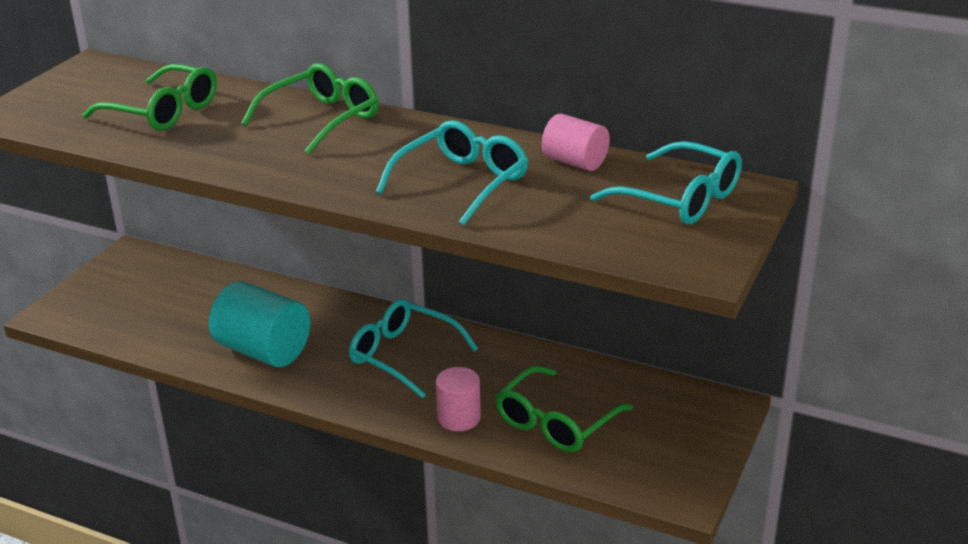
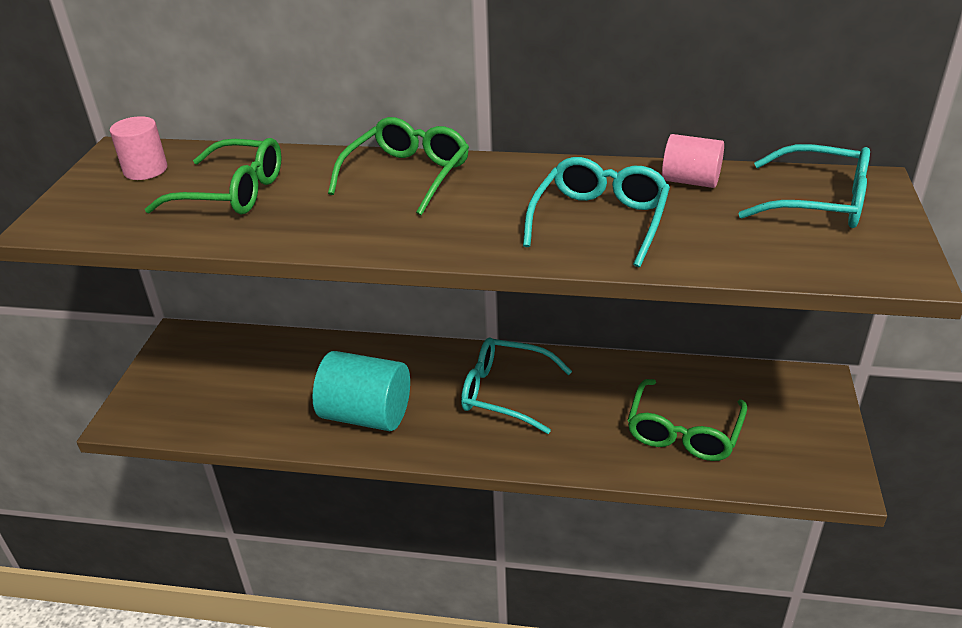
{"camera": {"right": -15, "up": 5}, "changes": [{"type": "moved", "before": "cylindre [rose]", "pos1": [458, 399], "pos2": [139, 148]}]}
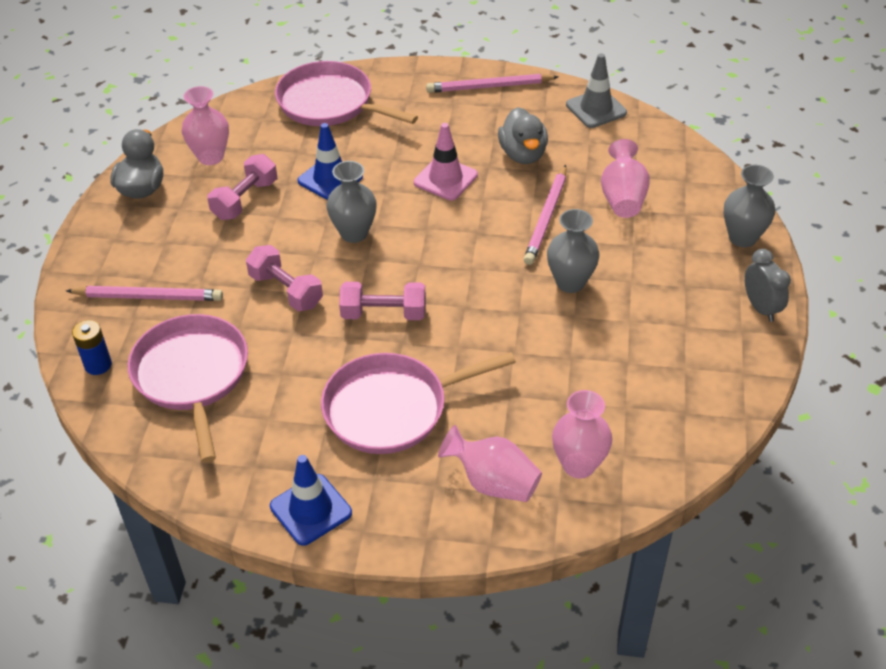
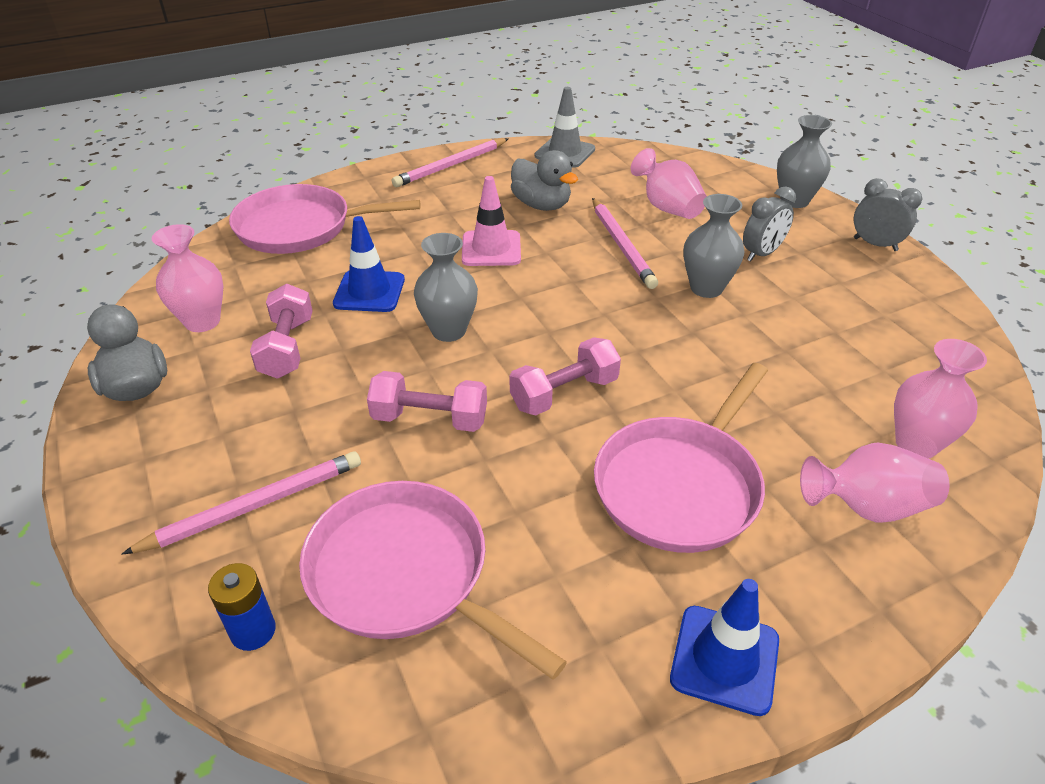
{"camera": {"right": -35, "up": -5}, "changes": [{"type": "added", "after": "réveil [gris]", "pos2": [769, 223]}]}
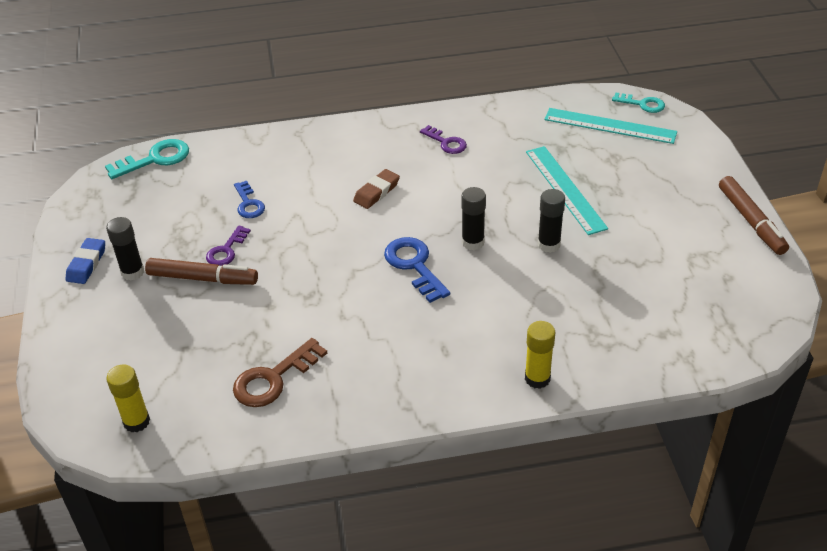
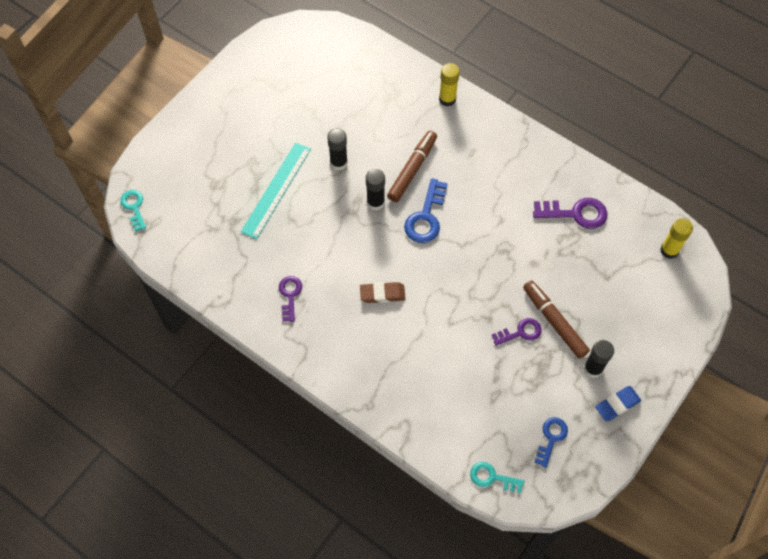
{"camera": {"right": -135, "up": 20}, "changes": [{"type": "resized", "before": "clé [turquoise]", "pos1": [147, 159], "pos2": [497, 477], "scale": 0.65}, {"type": "recoloured", "before": "clé [marron]", "after": "clé [violet]", "pos1": [280, 372], "pos2": [570, 213]}, {"type": "moved", "before": "clé [bleu]", "pos1": [249, 199], "pos2": [551, 442]}, {"type": "removed", "before": "règle [turquoise]", "pos1": [610, 126]}, {"type": "moved", "before": "feutre [marron]", "pos1": [754, 215], "pos2": [412, 166]}]}
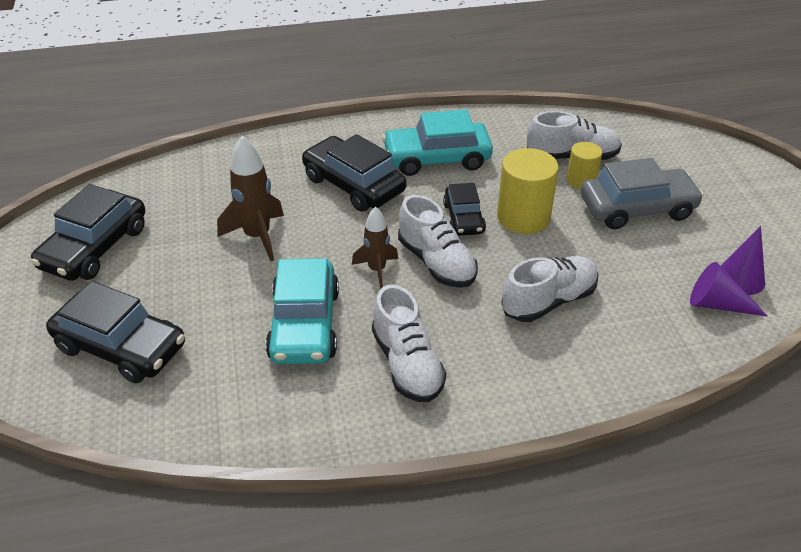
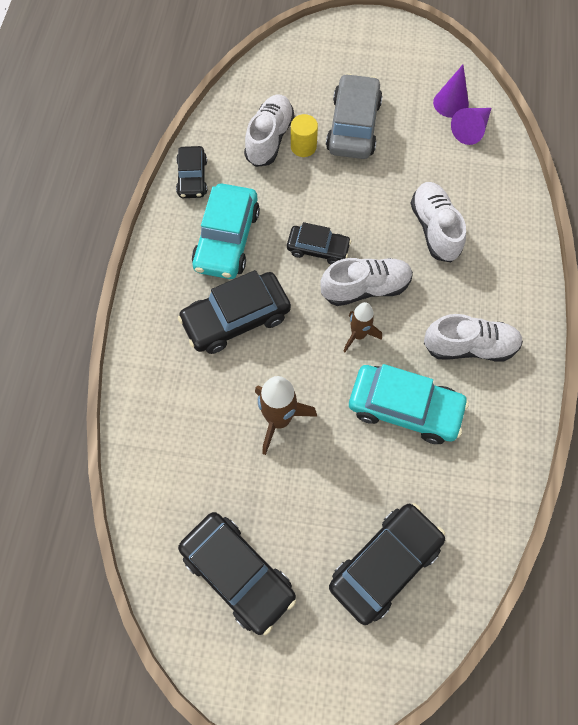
{"camera": {"right": -70, "up": 25}, "changes": [{"type": "removed", "before": "cylindre [jaune]", "pos1": [528, 191]}, {"type": "added", "after": "voiture [noir]", "pos2": [191, 172]}]}
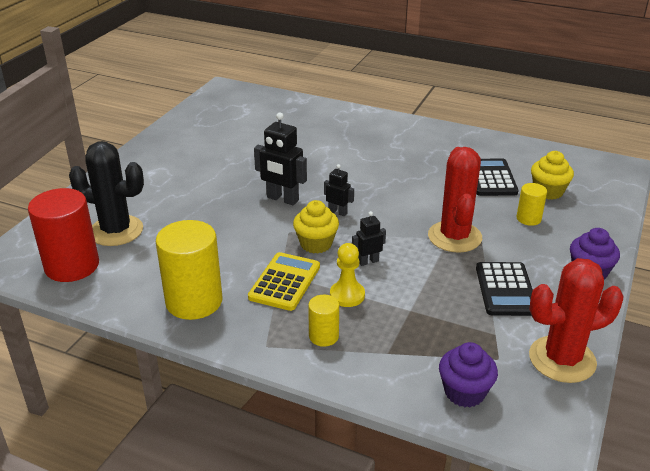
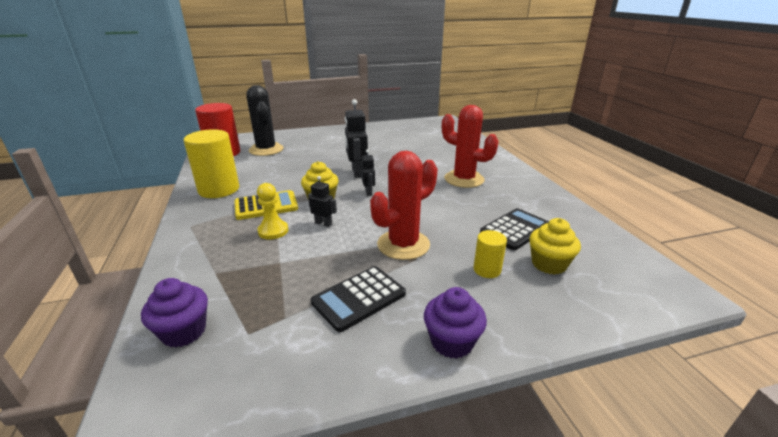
{"camera": {"right": 50, "up": -5}, "changes": [{"type": "removed", "before": "cylindre [jaune]", "pos1": [323, 321]}, {"type": "moved", "before": "cactus [rouge]", "pos1": [576, 320], "pos2": [470, 146]}]}
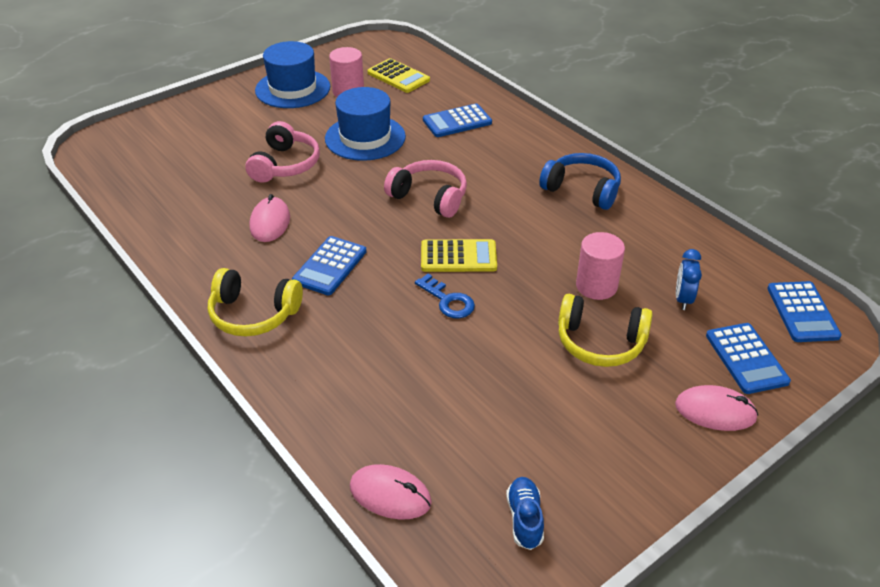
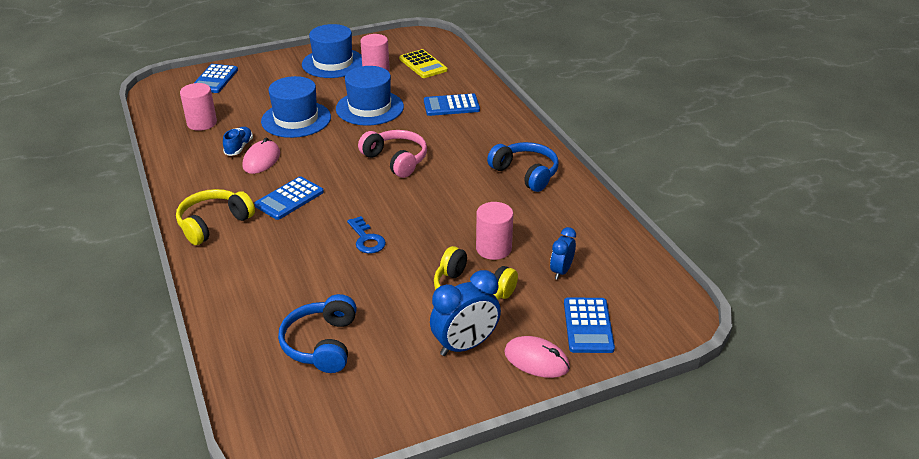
{"camera": {"right": 15, "up": -5}, "changes": [{"type": "turned", "before": "casque audio [jaune]", "pos1": [255, 302], "pos2": [215, 217], "turn": 105}, {"type": "replaced", "before": "casque audio [rose]", "after": "chapeau [bleu]", "pos1": [283, 152], "pos2": [296, 107]}, {"type": "removed", "before": "souris [rose]", "pos1": [391, 492]}, {"type": "removed", "before": "calculatrice [jaune]", "pos1": [459, 255]}, {"type": "moved", "before": "chaussure [bleu]", "pos1": [525, 513], "pos2": [238, 141]}, {"type": "moved", "before": "calculatrice [bleu]", "pos1": [804, 311], "pos2": [216, 78]}, {"type": "added", "after": "cylindre [rose]", "pos2": [198, 107]}, {"type": "added", "after": "casque audio [bleu]", "pos2": [317, 333]}, {"type": "added", "after": "réveil [bleu]", "pos2": [465, 313]}]}
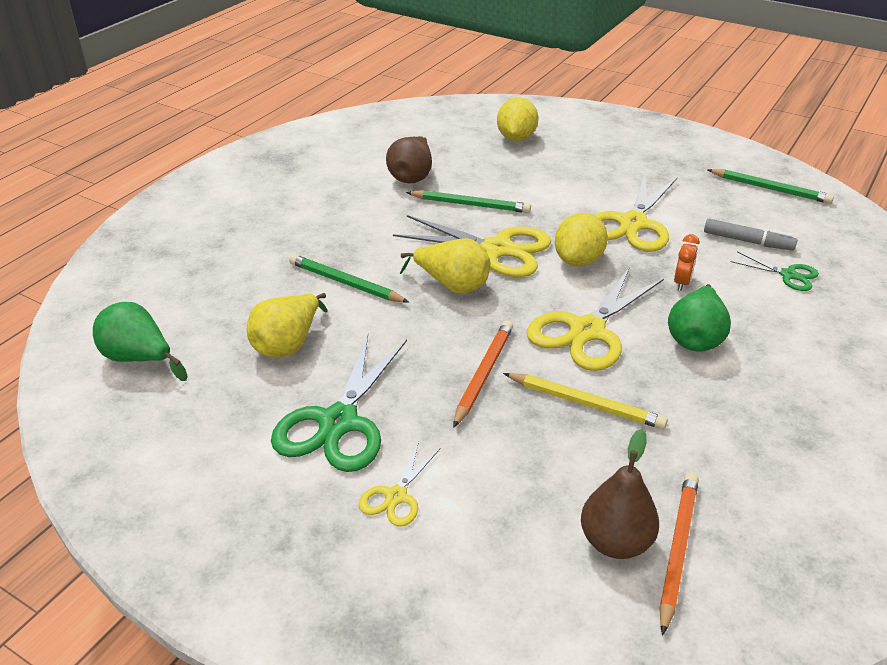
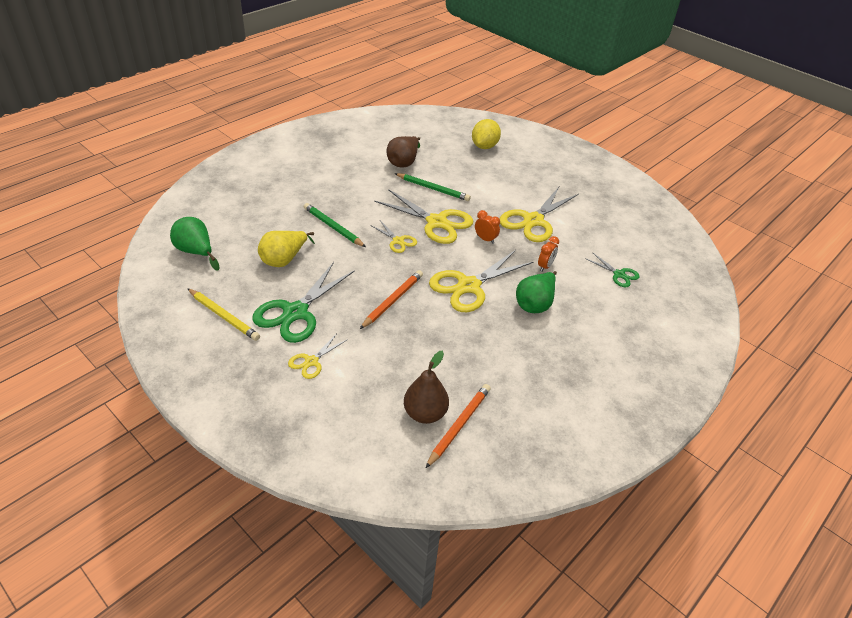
{"camera": {"right": 10, "up": 5}, "changes": [{"type": "replaced", "before": "poire [jaune]", "after": "ciseaux [jaune]", "pos1": [445, 266], "pos2": [393, 237]}, {"type": "moved", "before": "crayon [jaune]", "pos1": [585, 401], "pos2": [223, 314]}, {"type": "replaced", "before": "citron [jaune]", "after": "réveil [orange]", "pos1": [581, 240], "pos2": [487, 227]}, {"type": "removed", "before": "feutre [gris]", "pos1": [750, 235]}, {"type": "removed", "before": "crayon [vert]", "pos1": [770, 186]}]}
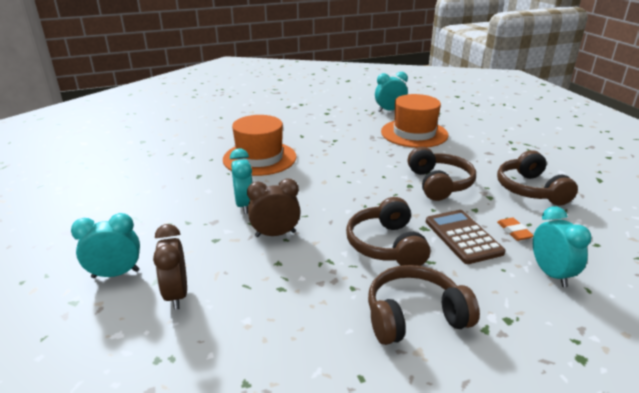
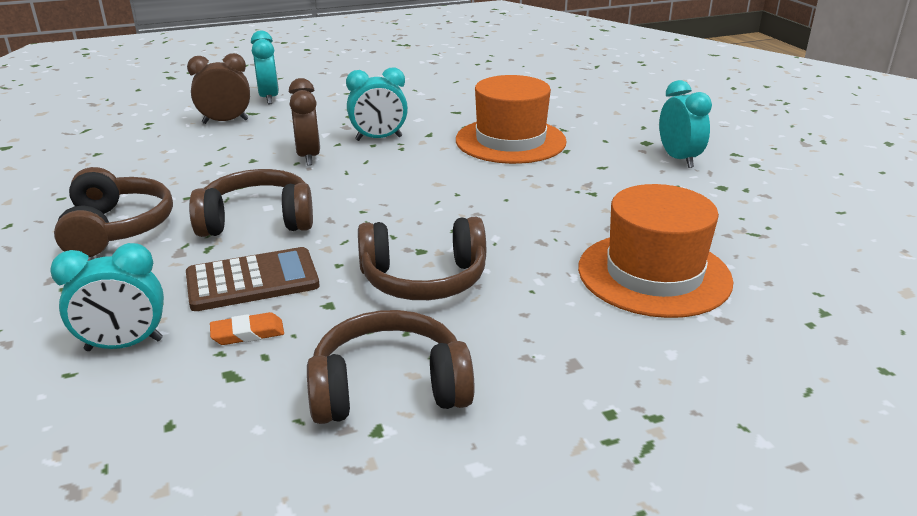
{"camera": {"right": 90, "up": 0}, "changes": [{"type": "moved", "before": "réveil [turquoise]", "pos1": [391, 92], "pos2": [685, 124]}]}
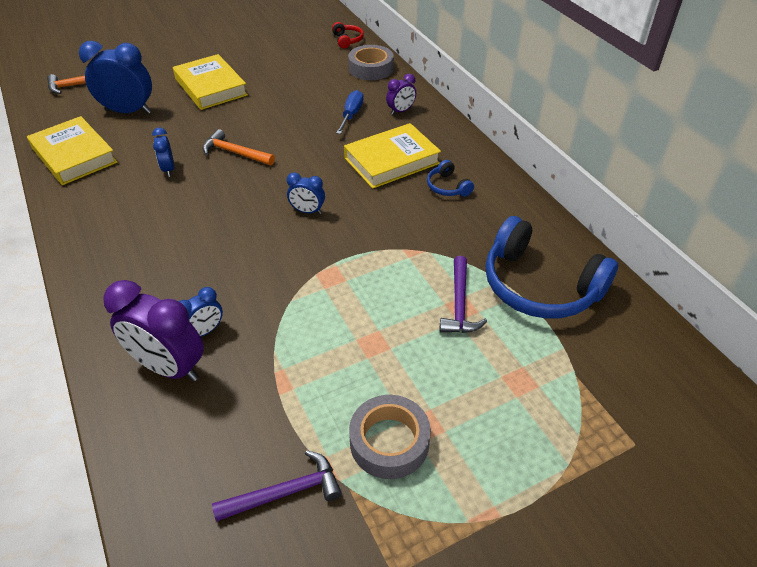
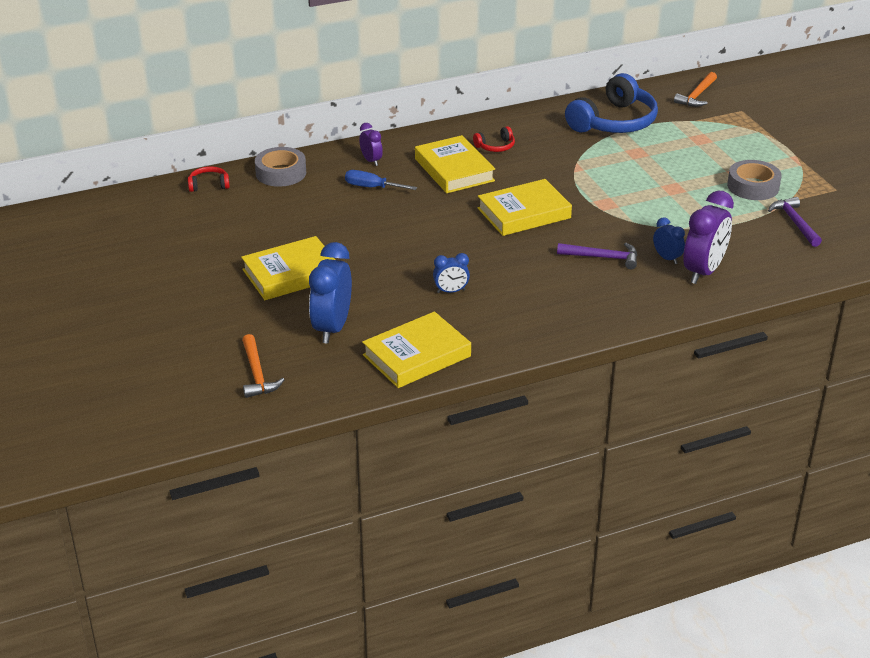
{"camera": {"right": -85, "up": -10}, "changes": [{"type": "moved", "before": "marteau [orange]", "pos1": [239, 147], "pos2": [695, 89]}, {"type": "replaced", "before": "réveil [bleu]", "after": "livre [jaune]", "pos1": [306, 193], "pos2": [525, 207]}, {"type": "recoloured", "before": "casque audio [bleu]", "after": "casque audio [rouge]", "pos1": [450, 178], "pos2": [494, 139]}, {"type": "moved", "before": "marteau [violet]", "pos1": [463, 294], "pos2": [597, 256]}]}
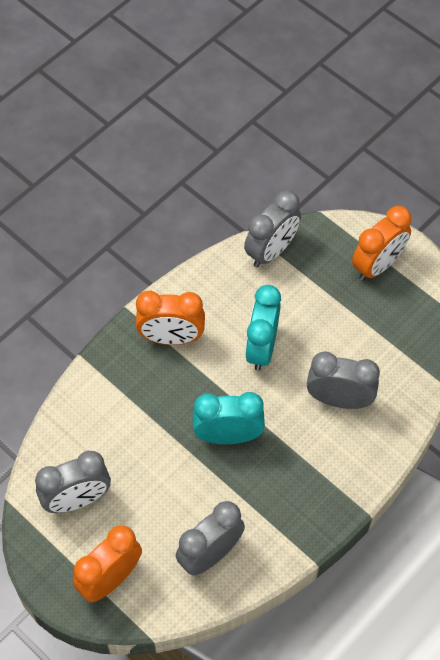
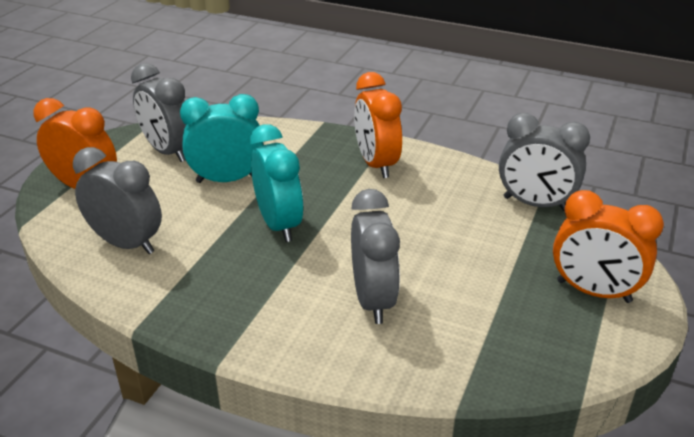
{"camera": {"right": 70, "up": -25}, "changes": [{"type": "moved", "before": "réveil [turquoise]", "pos1": [263, 328], "pos2": [222, 138]}]}
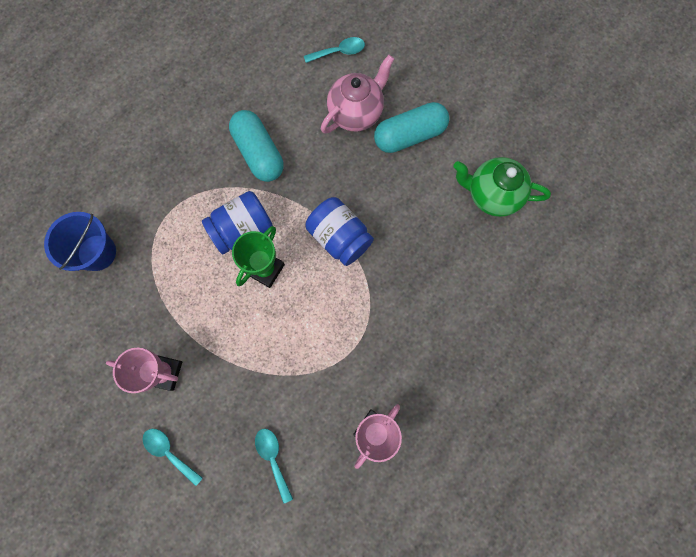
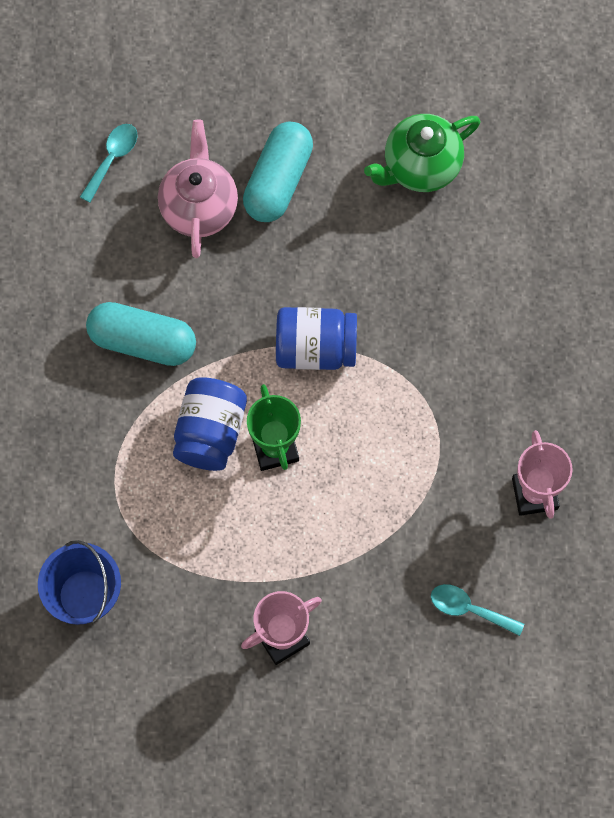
{"camera": {"right": -45, "up": -5}, "changes": [{"type": "removed", "before": "cuillère [turquoise]", "pos1": [173, 457]}]}
